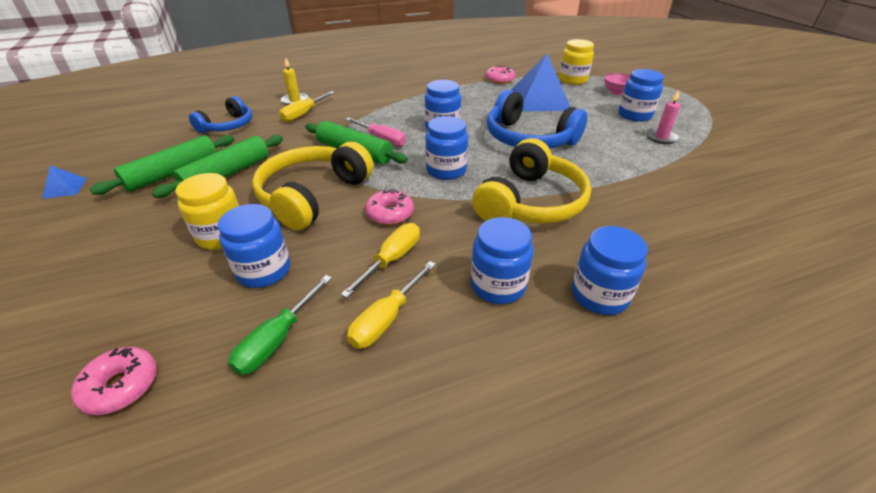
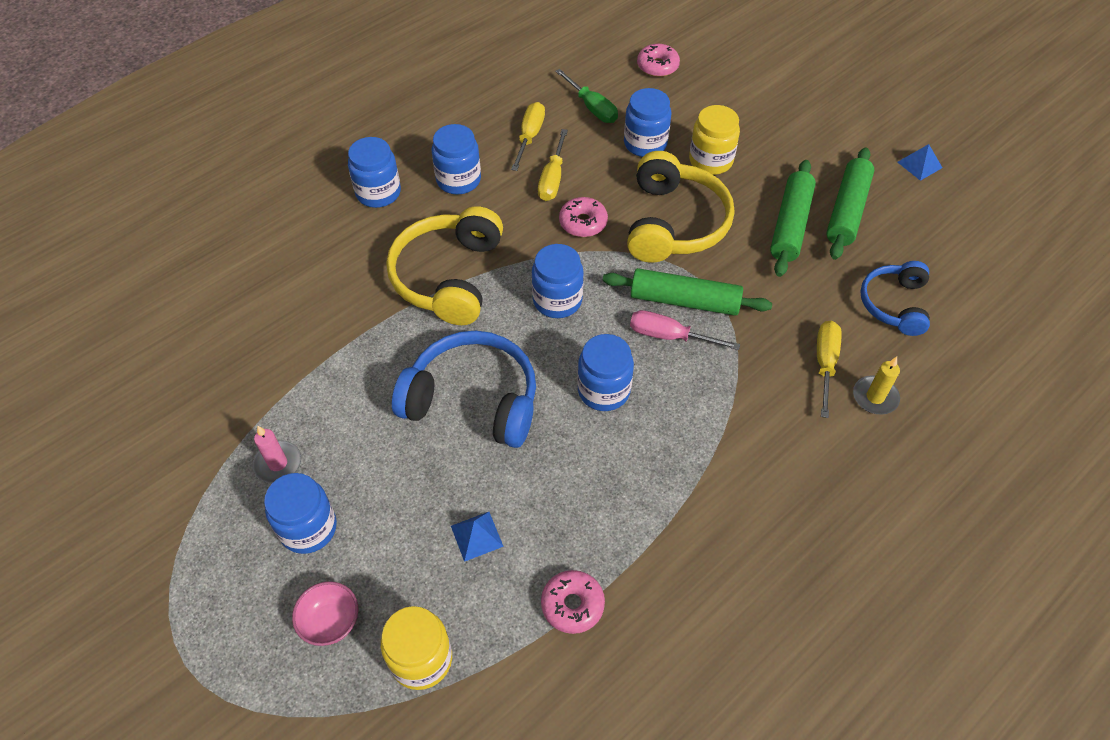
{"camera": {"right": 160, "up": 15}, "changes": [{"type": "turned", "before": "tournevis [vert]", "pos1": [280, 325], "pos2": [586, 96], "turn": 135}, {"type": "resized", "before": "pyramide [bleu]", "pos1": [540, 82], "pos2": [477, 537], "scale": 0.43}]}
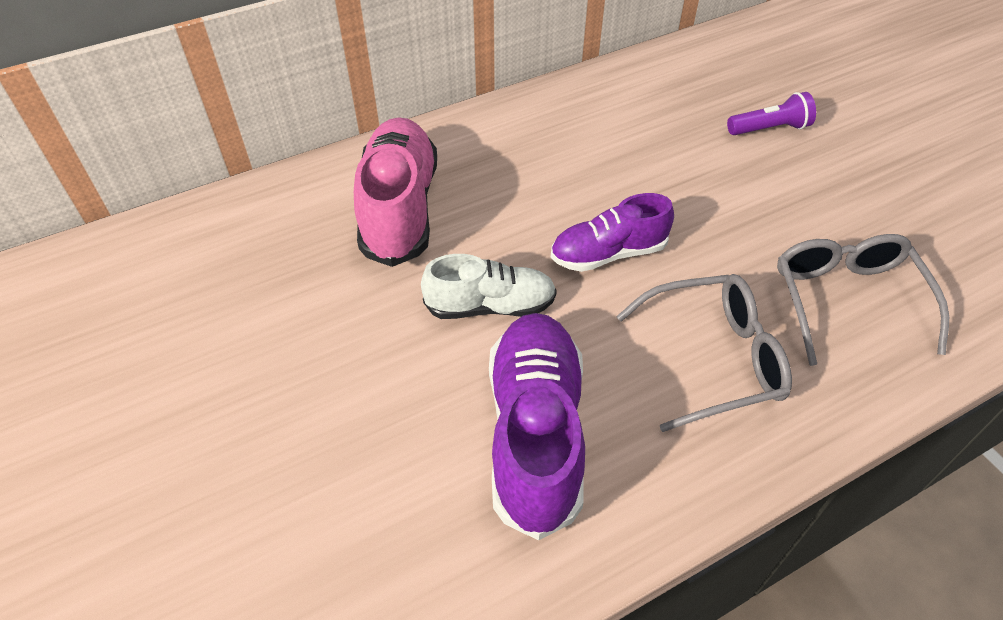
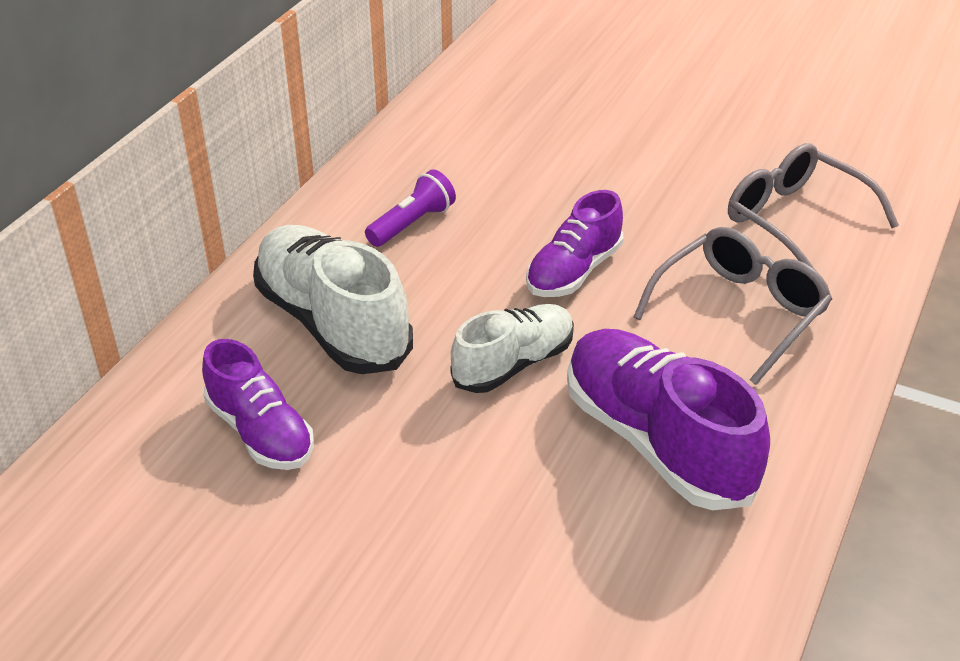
{"camera": {"right": -35, "up": -10}, "changes": [{"type": "recoloured", "before": "chaussure [rose]", "after": "chaussure [blanc]", "pos1": [395, 192], "pos2": [333, 299]}, {"type": "moved", "before": "lampe de poche [violet]", "pos1": [771, 113], "pos2": [410, 208]}, {"type": "added", "after": "chaussure [violet]", "pos2": [258, 404]}]}
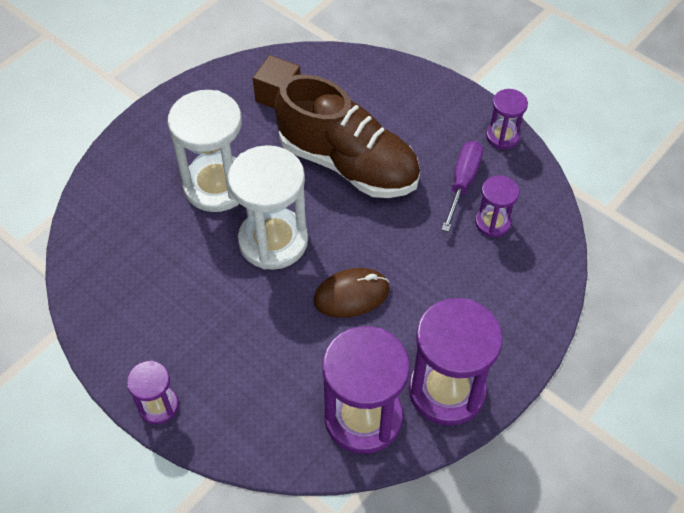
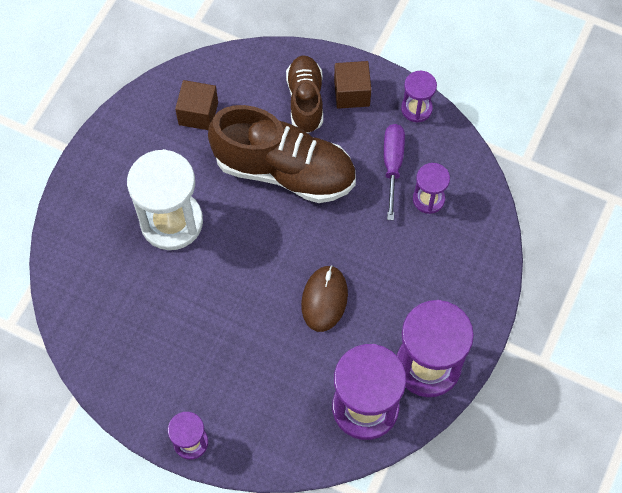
{"camera": {"right": -15, "up": 10}, "changes": [{"type": "removed", "before": "sablier [blanc]", "pos1": [268, 207]}, {"type": "turned", "before": "souris [marron]", "pos1": [351, 293], "pos2": [324, 298], "turn": -45}, {"type": "added", "after": "chaussure [marron]", "pos2": [304, 94]}, {"type": "added", "after": "cube [marron]", "pos2": [352, 85]}]}
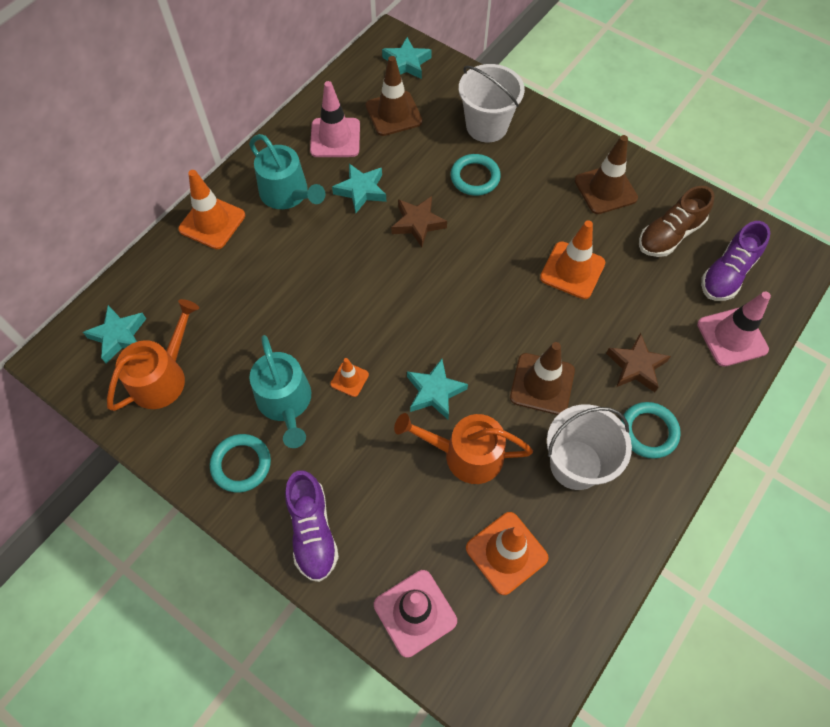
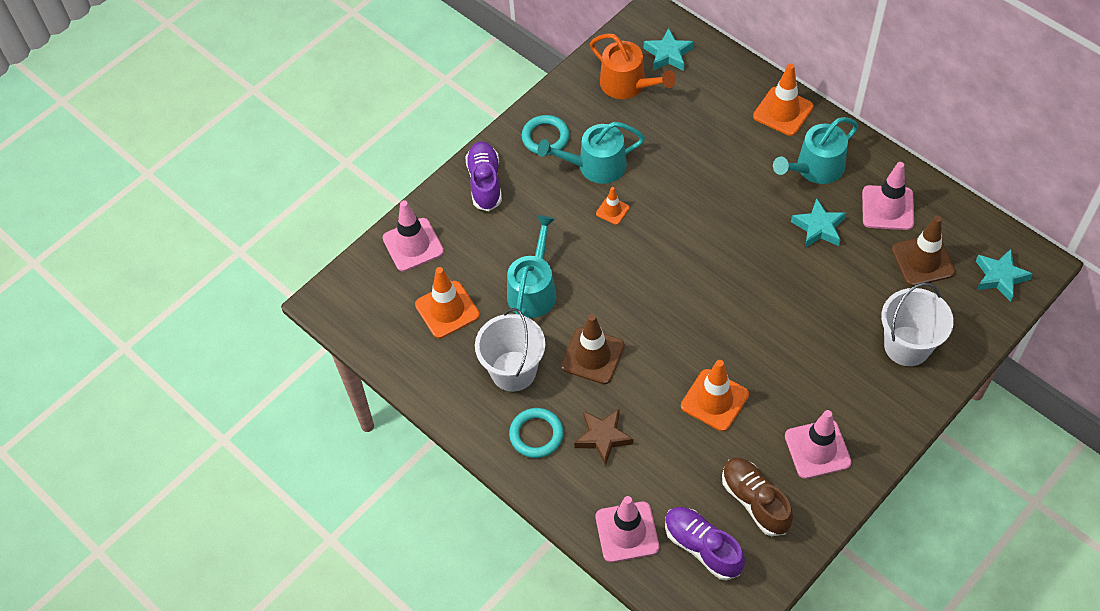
{"camera": {"right": 100, "up": -5}, "changes": [{"type": "turned", "before": "chaussure [violet]", "pos1": [312, 526], "pos2": [483, 176], "turn": 90}, {"type": "removed", "before": "étoile [marron]", "pos1": [419, 221]}, {"type": "recoloured", "before": "arrosoir [orange]", "after": "arrosoir [turquoise]", "pos1": [463, 448], "pos2": [531, 266]}, {"type": "removed", "before": "étoile [turquoise]", "pos1": [437, 389]}, {"type": "removed", "before": "anneau [turquoise]", "pos1": [475, 175]}, {"type": "recoloured", "before": "cône de chantier [marron]", "after": "cône de chantier [rose]", "pos1": [606, 174], "pos2": [818, 444]}]}
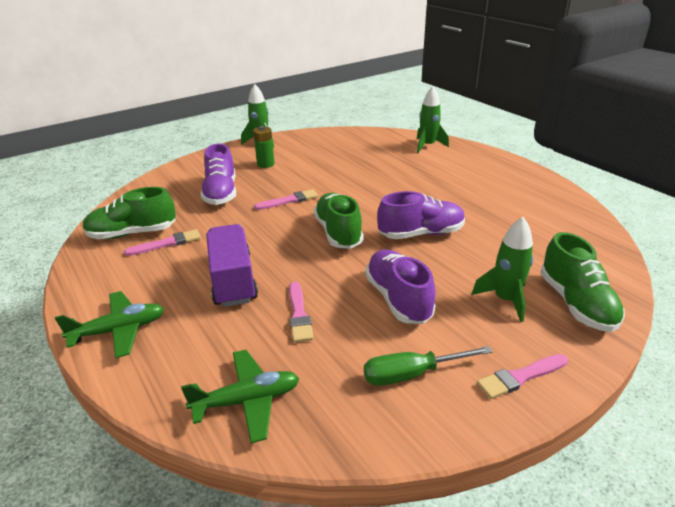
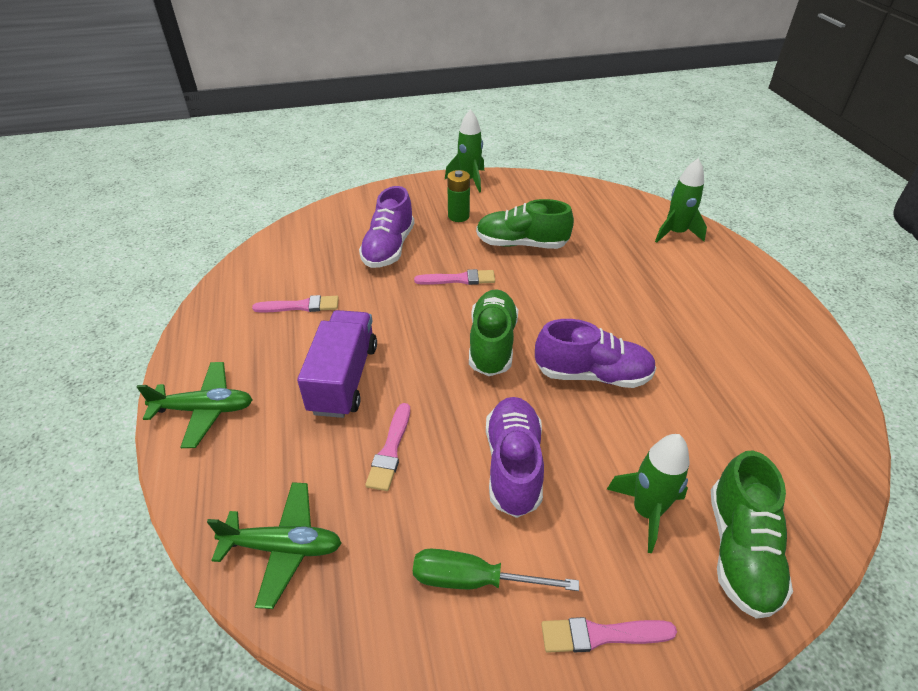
{"camera": {"right": 20, "up": 10}, "changes": [{"type": "moved", "before": "chaussure [vert]", "pos1": [129, 213], "pos2": [525, 224]}]}
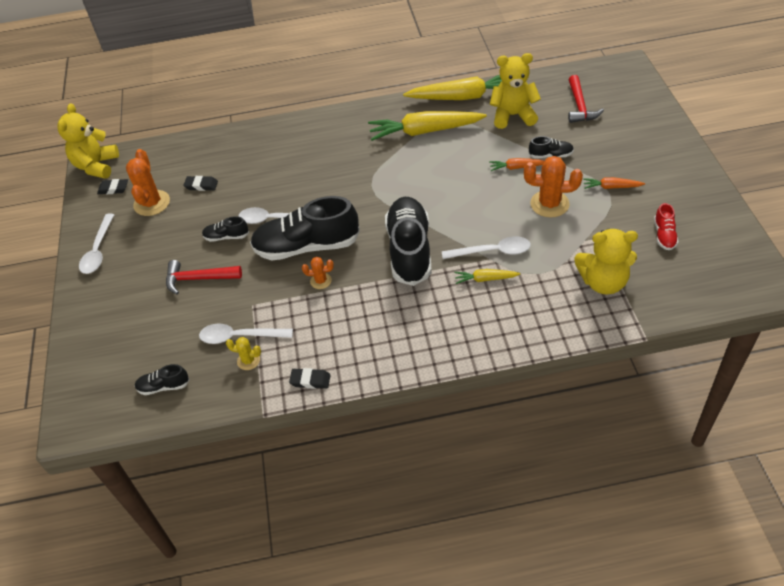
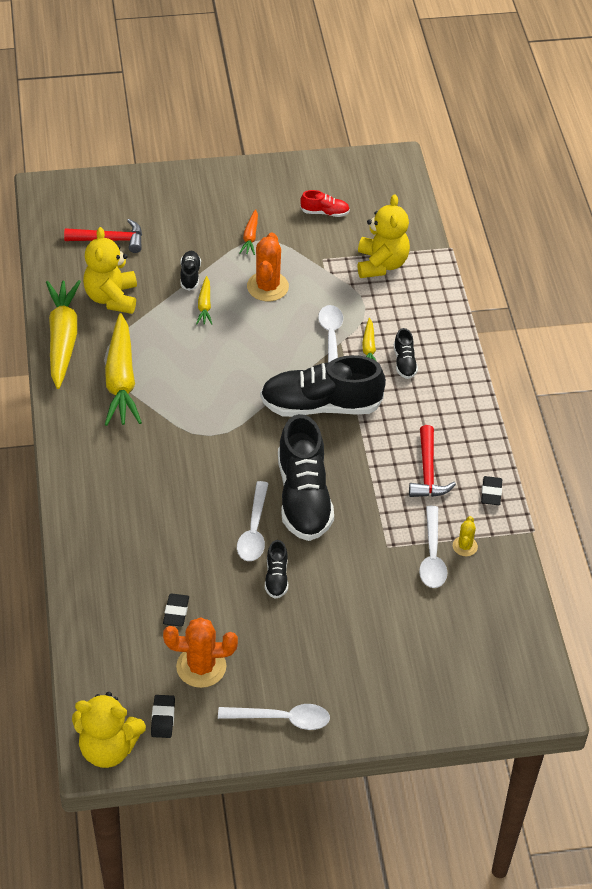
{"camera": {"right": -95, "up": 0}, "changes": [{"type": "moved", "before": "chaussure [noir]", "pos1": [162, 379], "pos2": [406, 353]}, {"type": "moved", "before": "marteau [rouge]", "pos1": [204, 277], "pos2": [432, 461]}, {"type": "removed", "before": "cactus [orange]", "pos1": [318, 273]}, {"type": "recoloured", "before": "carotte [orange]", "after": "carotte [jaune]", "pos1": [517, 164], "pos2": [204, 300]}]}
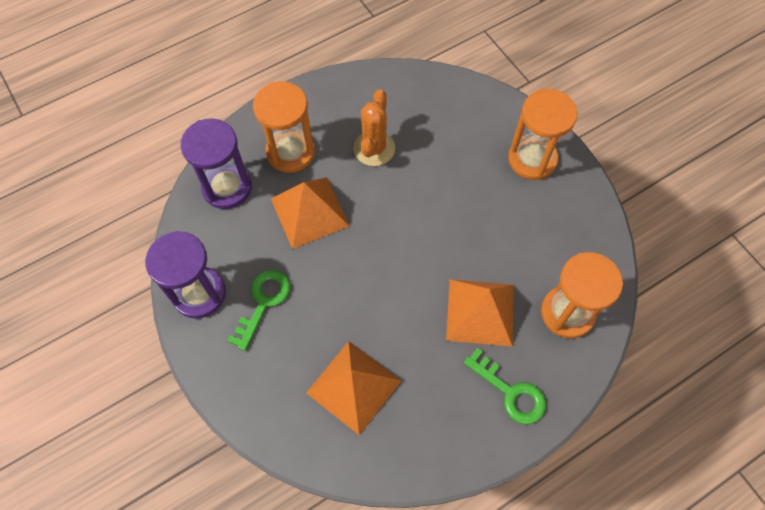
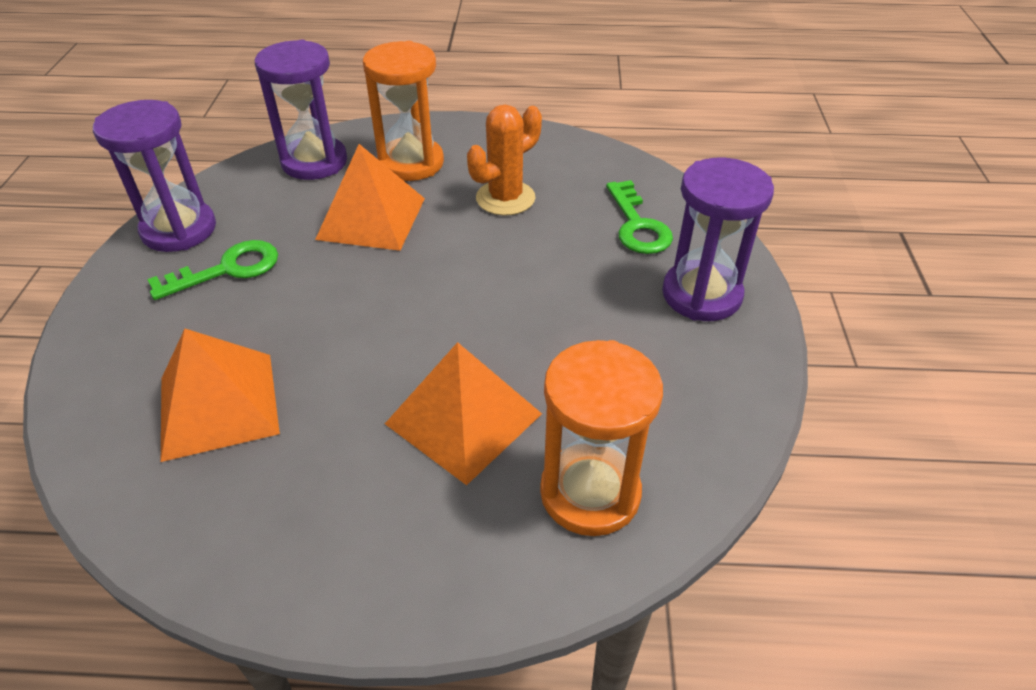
{"camera": {"right": 35, "up": -20}, "changes": [{"type": "moved", "before": "clé [vert]", "pos1": [505, 386], "pos2": [639, 217]}, {"type": "recoloured", "before": "sablier [orange]", "after": "sablier [violet]", "pos1": [543, 134], "pos2": [718, 239]}]}
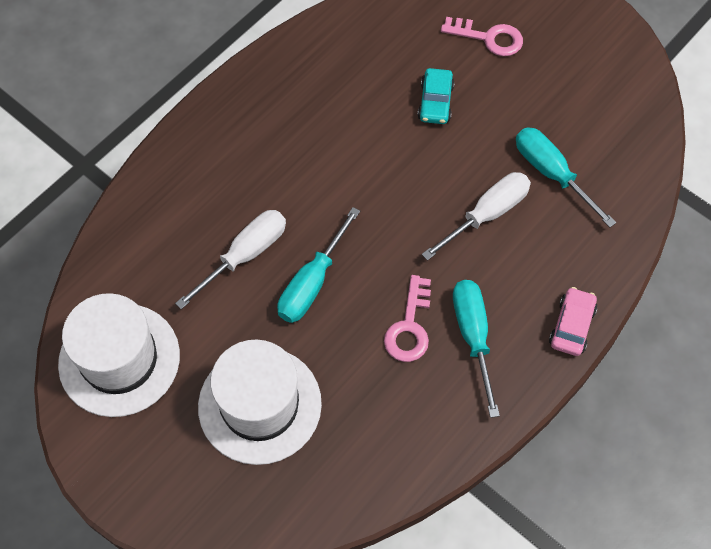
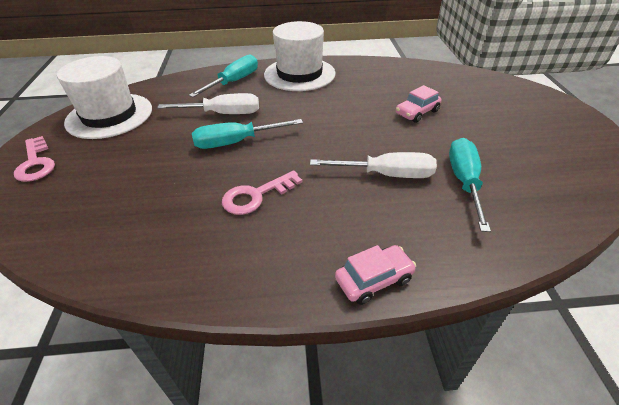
{"camera": {"right": 45, "up": -20}, "changes": [{"type": "moved", "before": "chapeau [blanc]", "pos1": [260, 402], "pos2": [300, 56]}, {"type": "recoloured", "before": "voiture [turquoise]", "after": "voiture [rose]", "pos1": [436, 96], "pos2": [419, 104]}, {"type": "moved", "before": "clé [rose]", "pos1": [482, 36], "pos2": [34, 159]}, {"type": "moved", "before": "tournevis [turquoise]", "pos1": [476, 349], "pos2": [223, 76]}]}
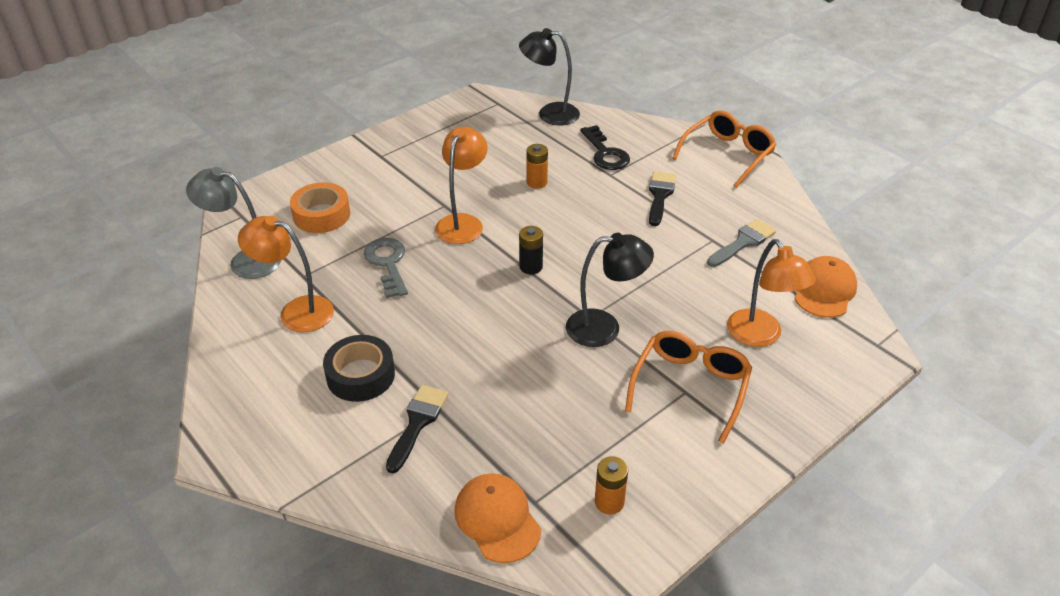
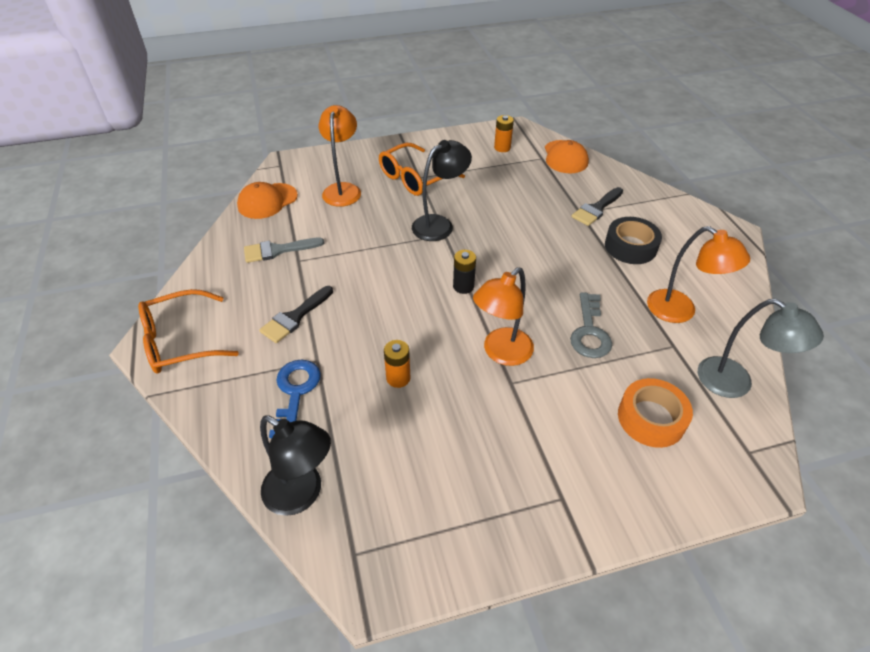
{"camera": {"right": -155, "up": 5}, "changes": [{"type": "turned", "before": "lampe [noir]", "pos1": [610, 290], "pos2": [442, 190], "turn": 120}, {"type": "recoloured", "before": "clé [noir]", "after": "clé [bleu]", "pos1": [605, 147], "pos2": [295, 399]}]}
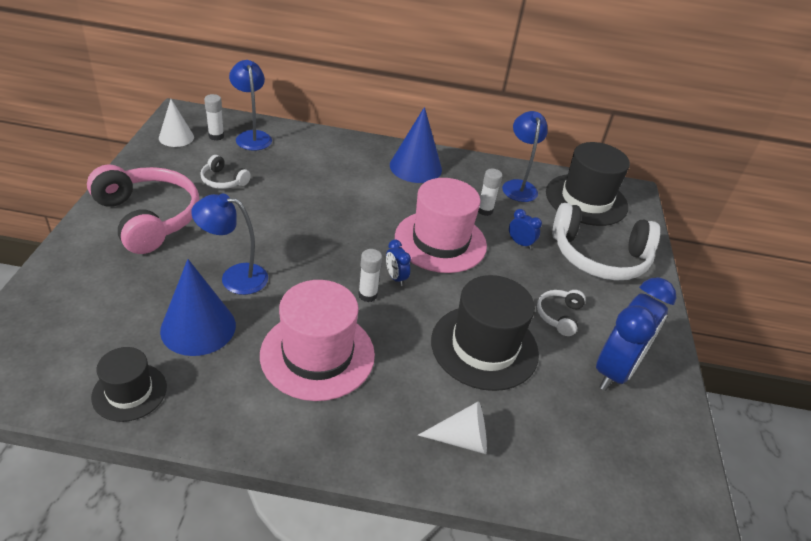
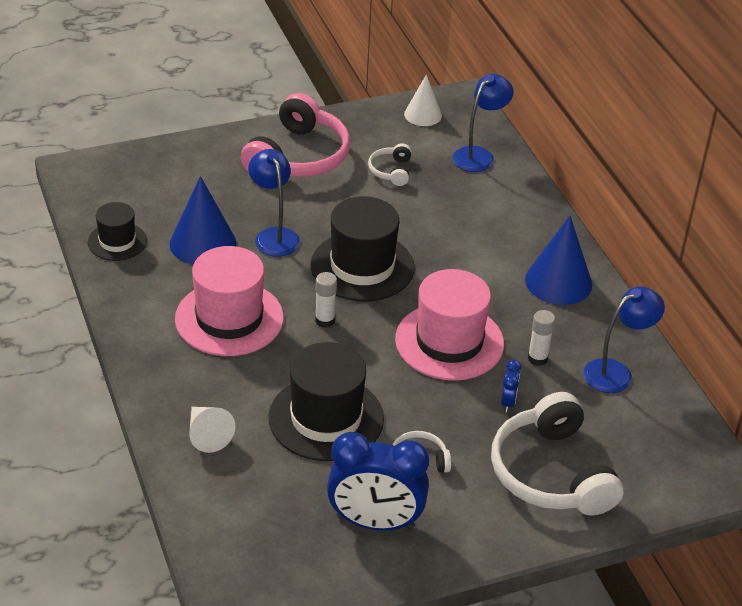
{"camera": {"right": 65, "up": 0}, "changes": [{"type": "removed", "before": "bâton de colle [blanc]", "pos1": [214, 117]}, {"type": "removed", "before": "réveil [bleu]", "pos1": [398, 262]}, {"type": "moved", "before": "chapeau [noir]", "pos1": [588, 184], "pos2": [362, 248]}]}
